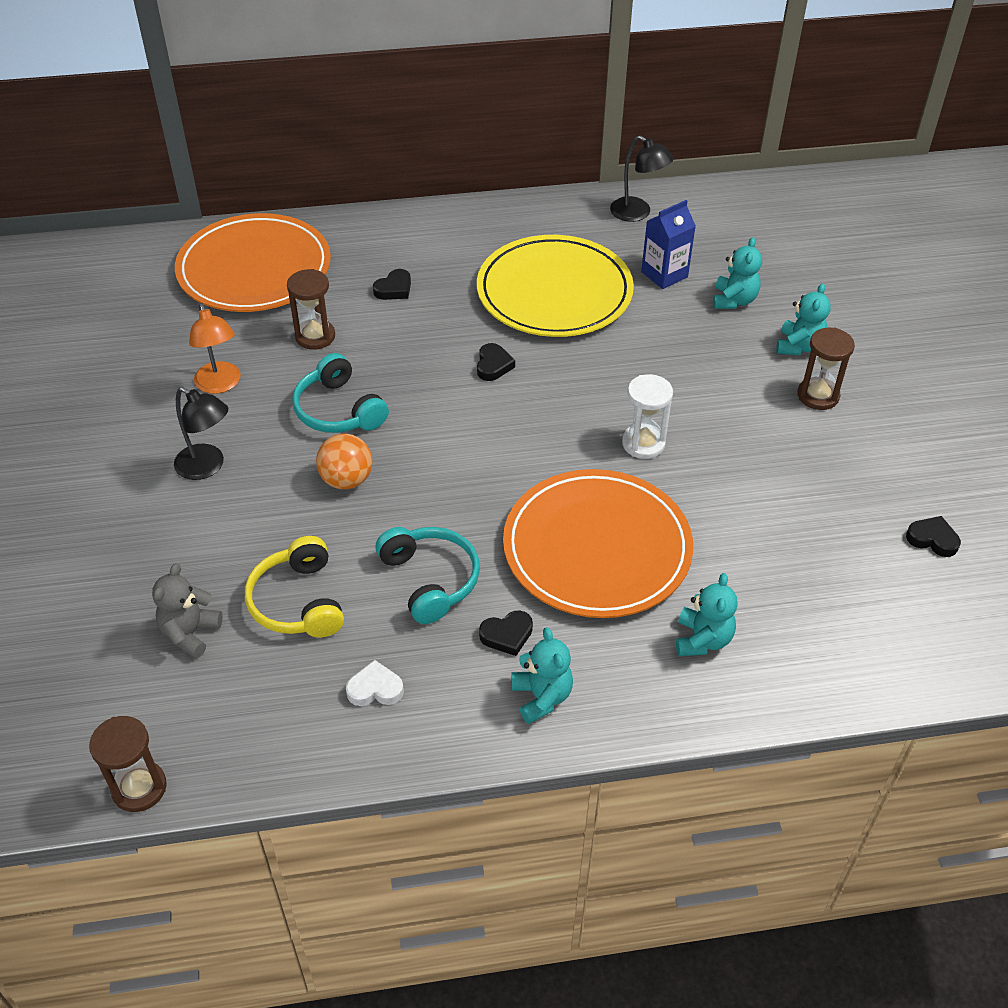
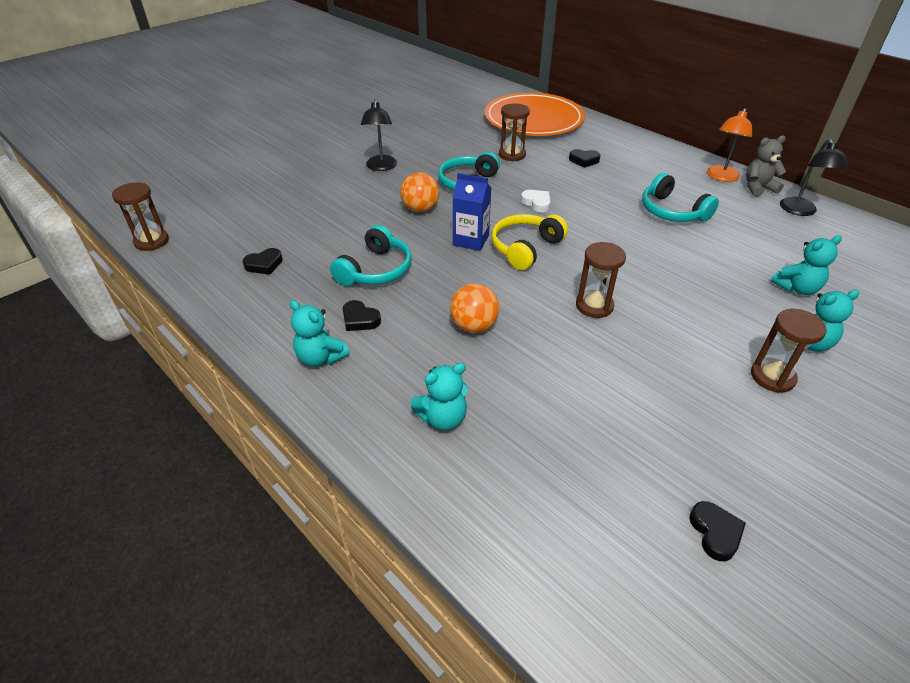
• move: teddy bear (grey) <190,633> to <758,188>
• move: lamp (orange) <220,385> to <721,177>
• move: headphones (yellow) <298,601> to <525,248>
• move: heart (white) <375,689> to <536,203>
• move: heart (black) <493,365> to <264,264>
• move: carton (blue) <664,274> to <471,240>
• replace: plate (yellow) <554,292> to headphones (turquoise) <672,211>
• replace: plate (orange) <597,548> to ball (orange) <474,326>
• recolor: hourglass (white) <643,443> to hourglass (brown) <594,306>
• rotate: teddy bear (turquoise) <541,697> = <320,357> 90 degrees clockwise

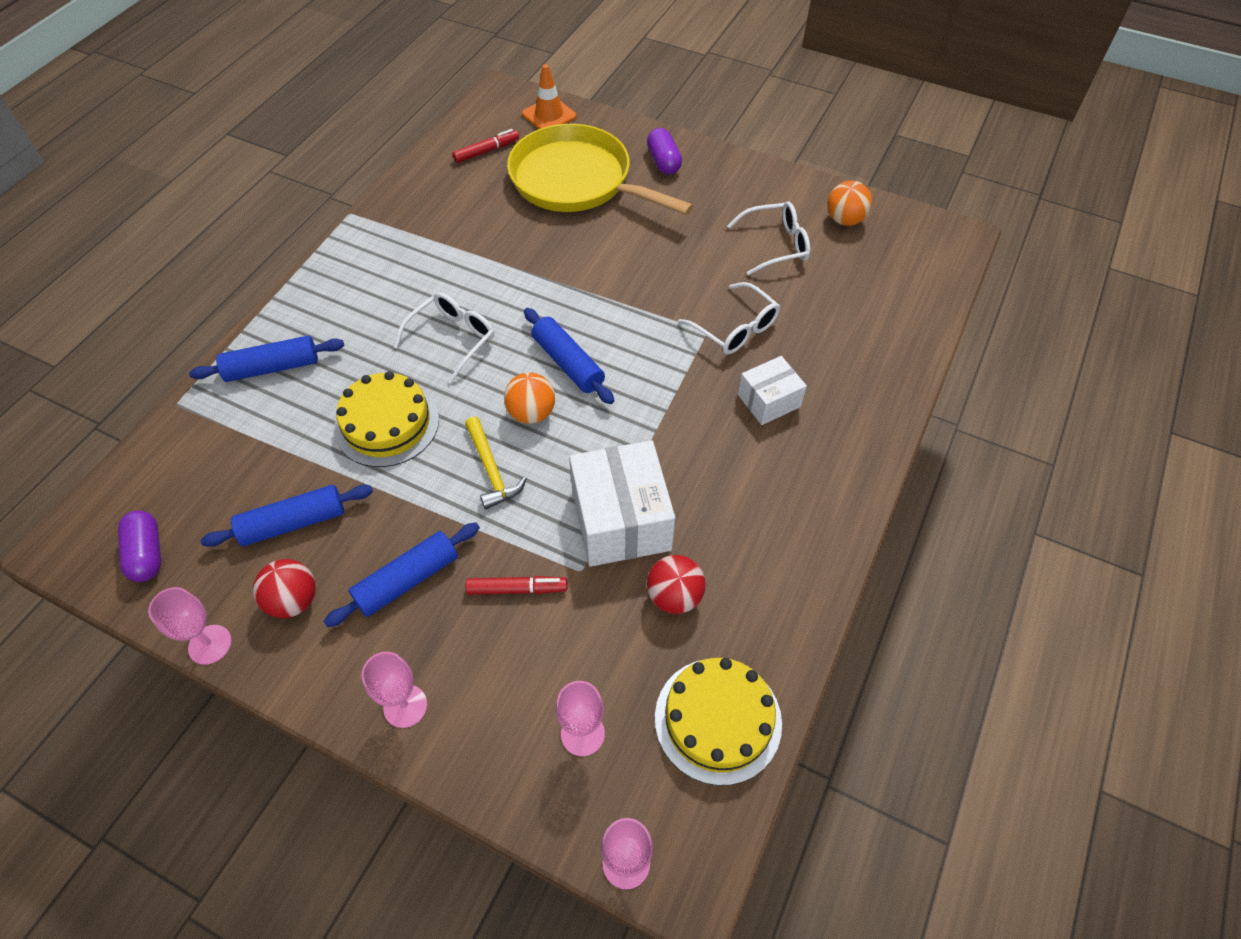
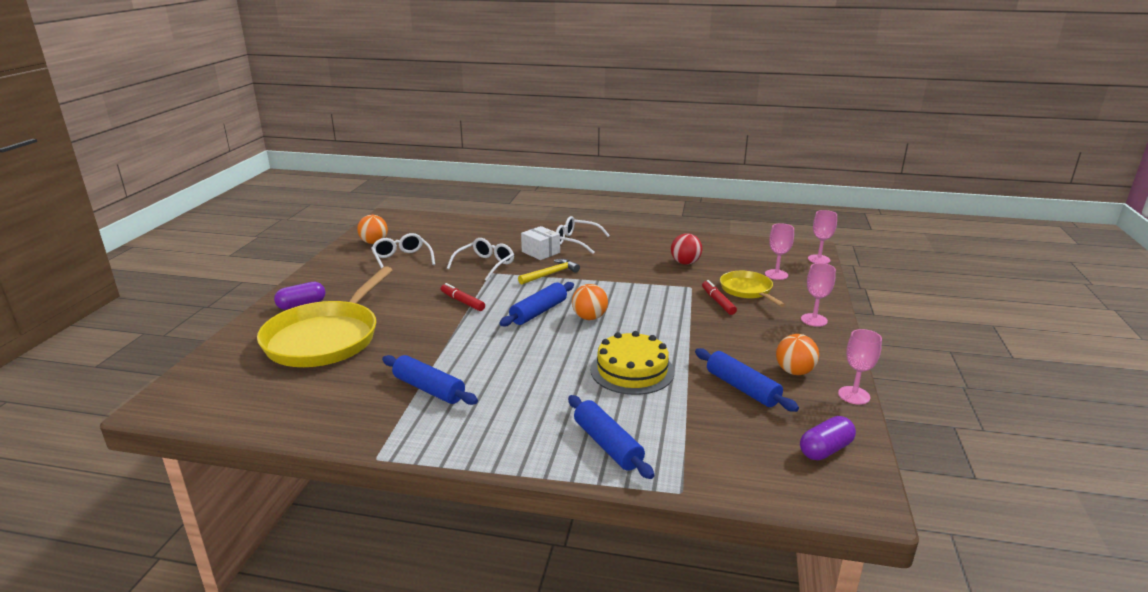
• delete: traffic cone (orange) <549,115>
• delete: box (white) <621,520>
• delete: cake (yellow) <718,720>
• insert: pan (yellow) <747,290>
• move: rolling pin (blue) <407,580> to <429,389>
• move: glasses (white) <453,338> to <576,241>
• move: marker (red) <487,151> to <462,302>
• move: hammer (yellow) <491,470> to <551,274>
• recolor: ball (red) <293,600> to ball (orange) <794,372>

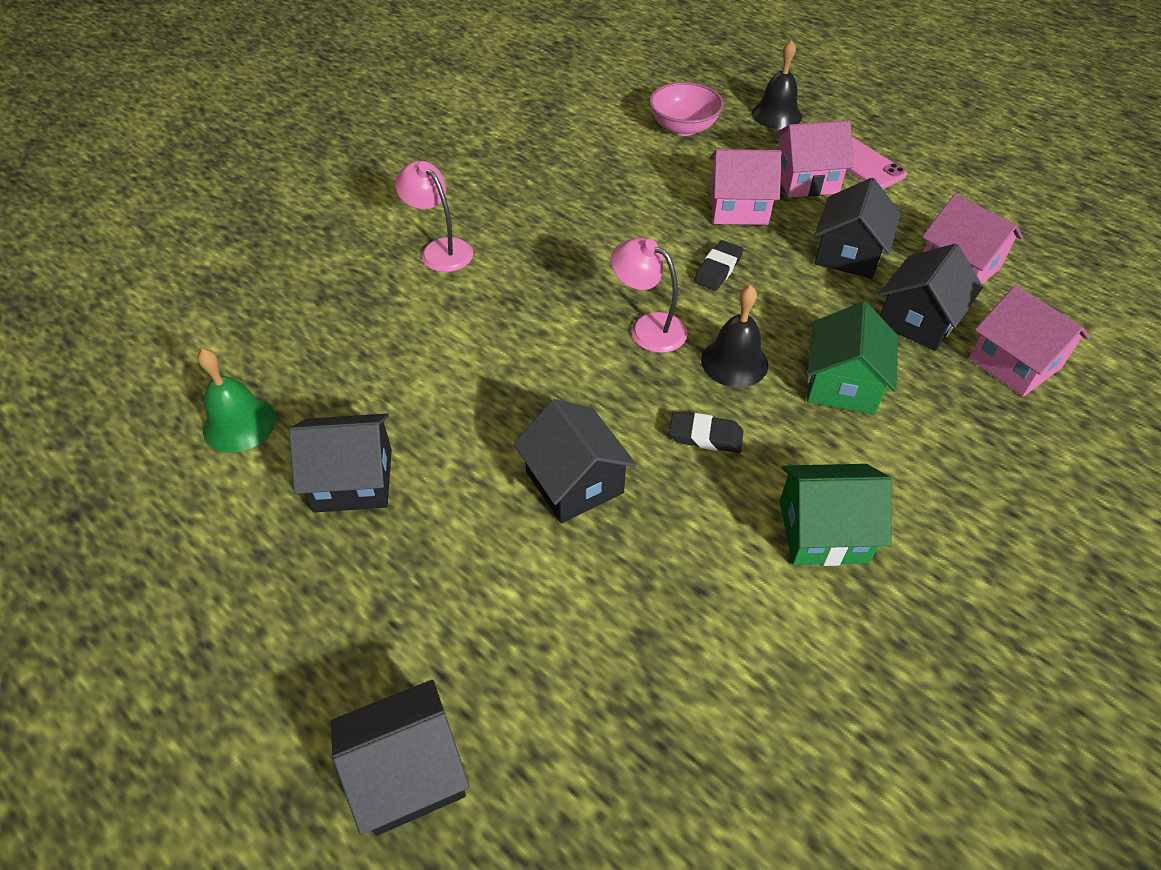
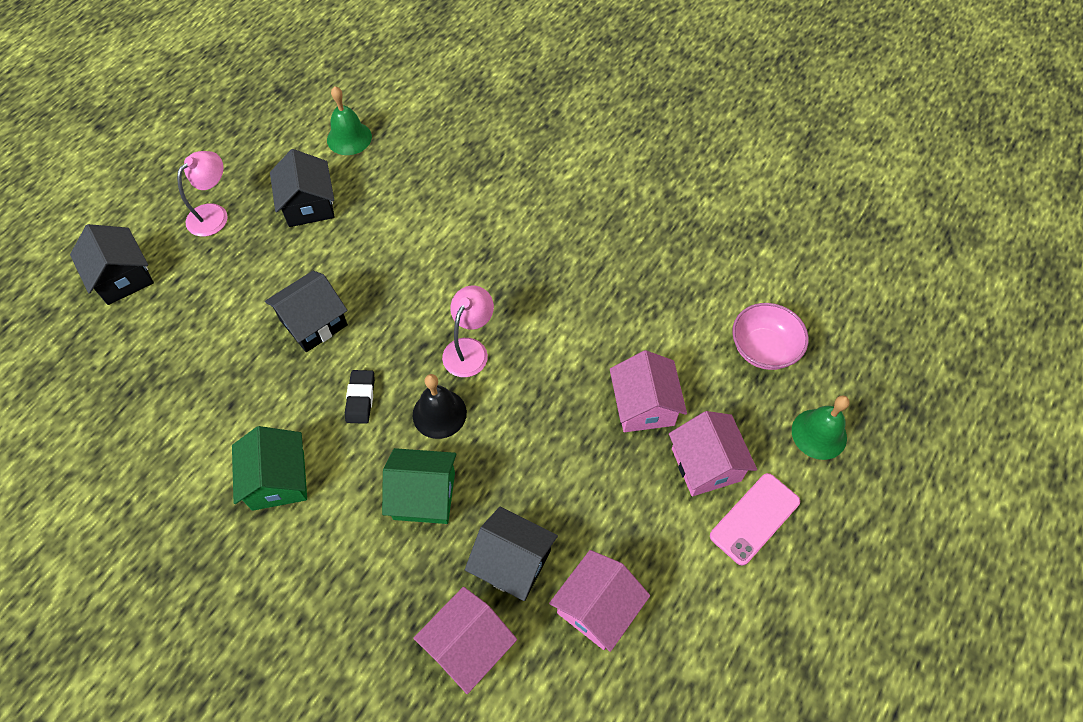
• delete: eraser (black) <718,269>
• delete: house (black) <848,254>
• move: lamp (pink) <440,250> to <214,214>
• recolor: bell (black) <776,114> to bell (green) <819,434>

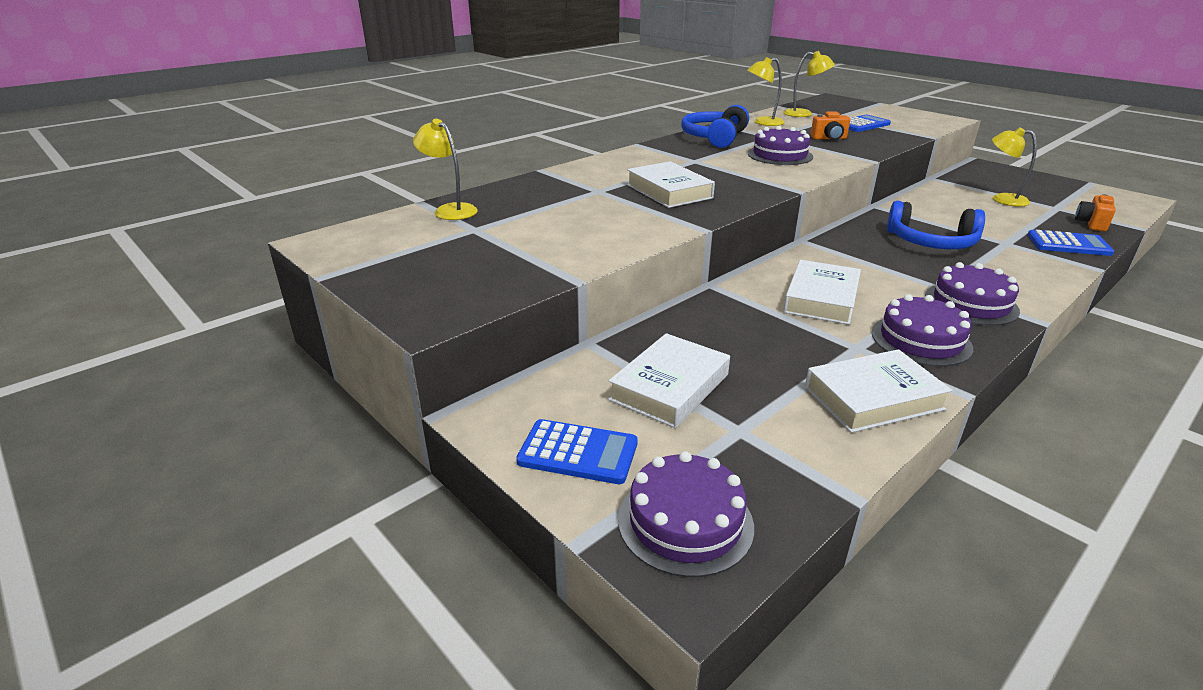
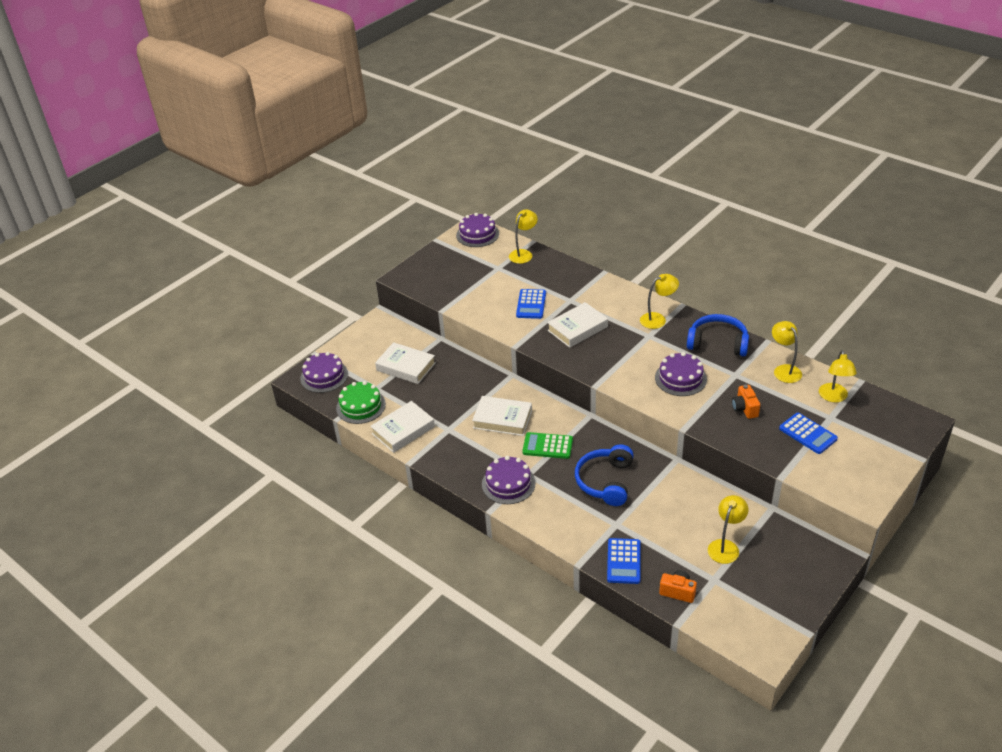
• insert: cake (green) <361,406>
• insert: calculator (green) <547,446>
• insert: lamp (yellow) <657,319>
• move: calculator (blue) <578,452> to <531,304>
• move: cake (purple) <921,340> to <477,234>
• rotate: book (white) <873,398> = <403,430> 75 degrees clockwise

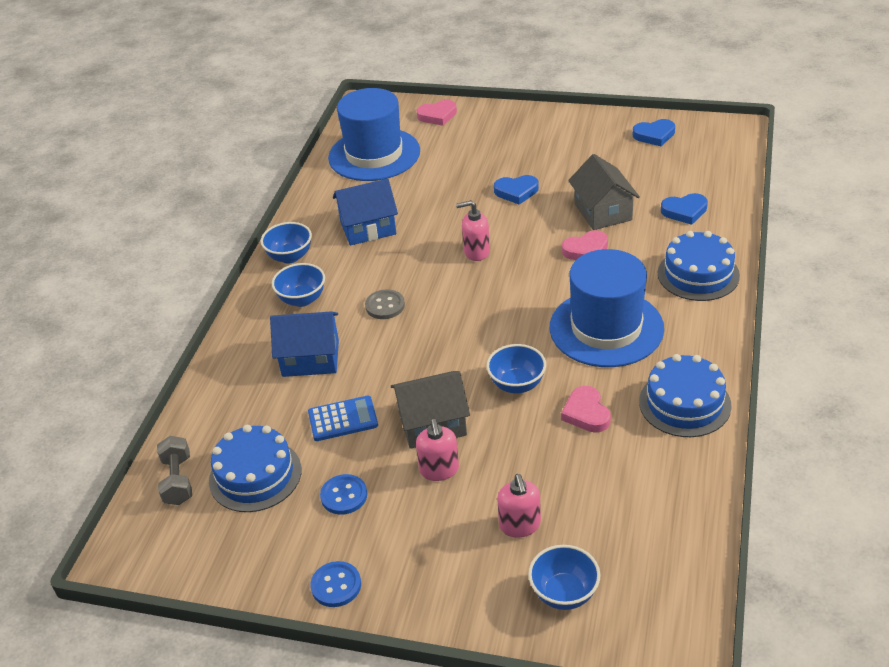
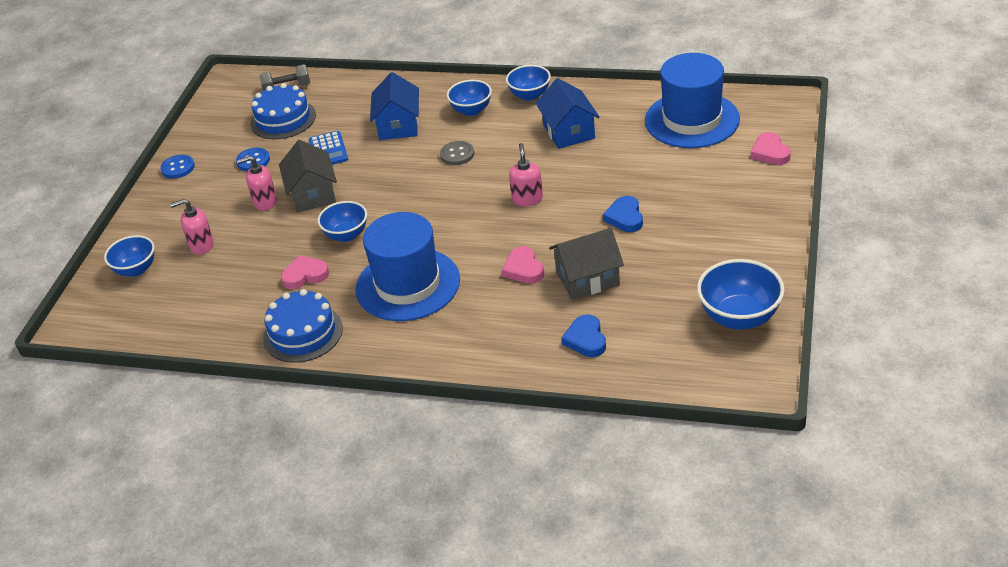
• delete: cake (blue) <698,274>
• replace: heart (blue) <654,135> to bowl (blue) <739,317>

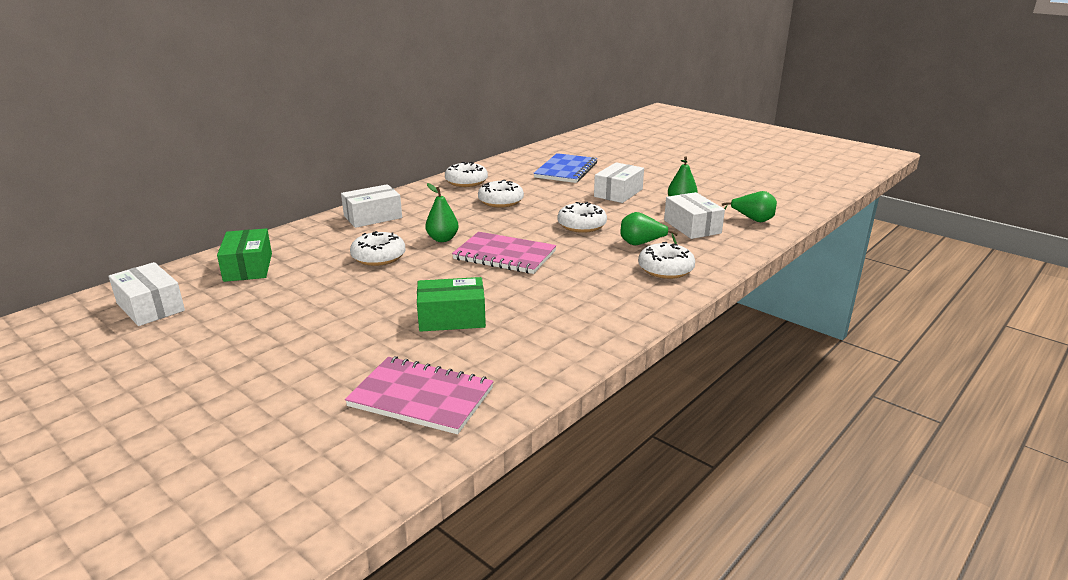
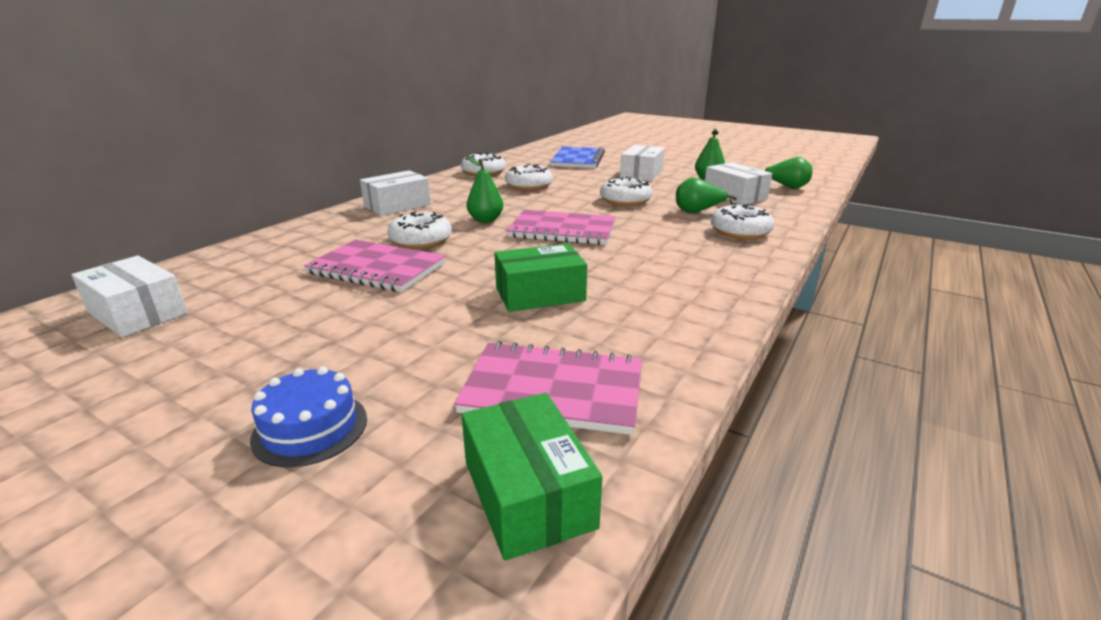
• insert: cake (blue) <310,428>
• insert: notebook (pink) <377,269>
• move: box (green) <248,267> to <528,494>

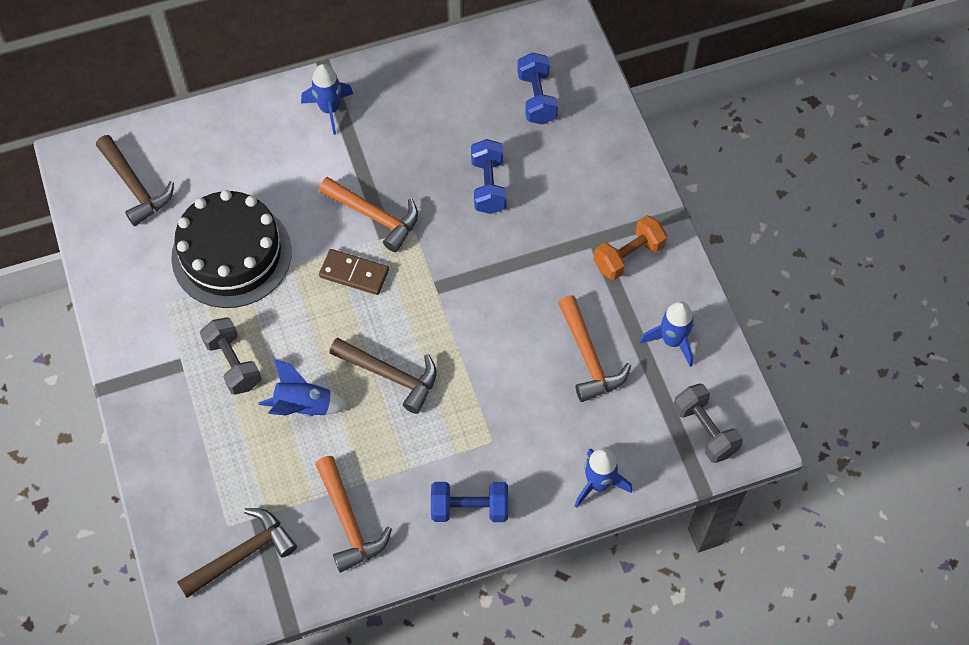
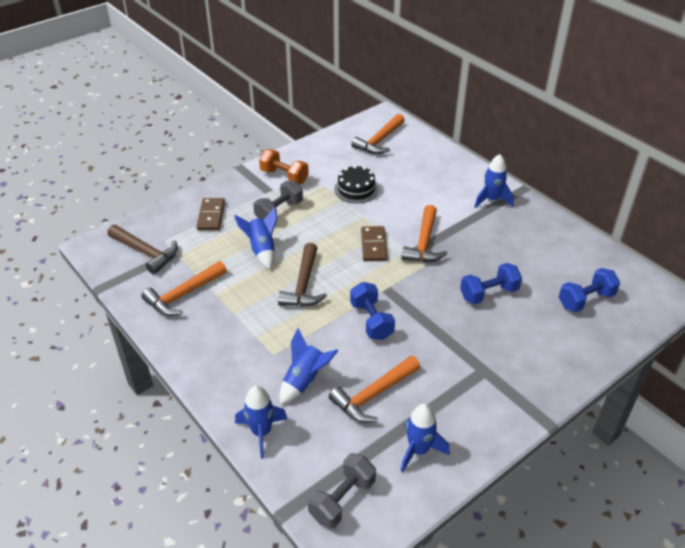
• insert: domino (brown) <211,216>
• insert: rocket (blue) <305,380>
• move: dumbbell (blue) <469,508> to <371,321>
• move: dumbbell (orange) <628,256> to <284,176>
• recolor: hammer (brown) <135,187> to hammer (orange) <379,141>
• resize: cake (black) <231,254> = <356,189> x0.54

